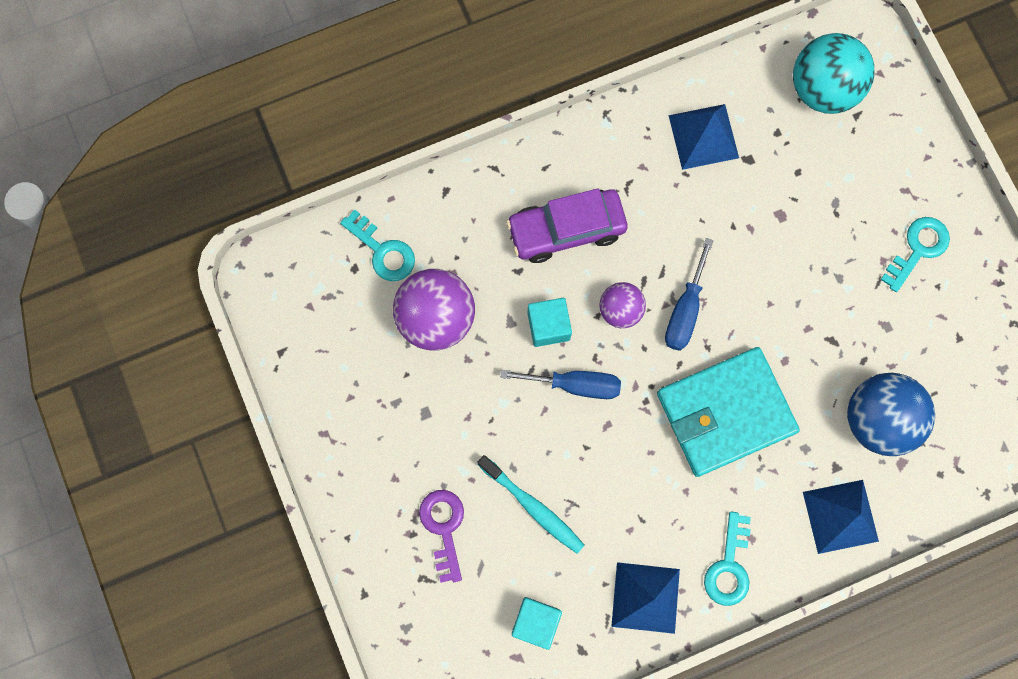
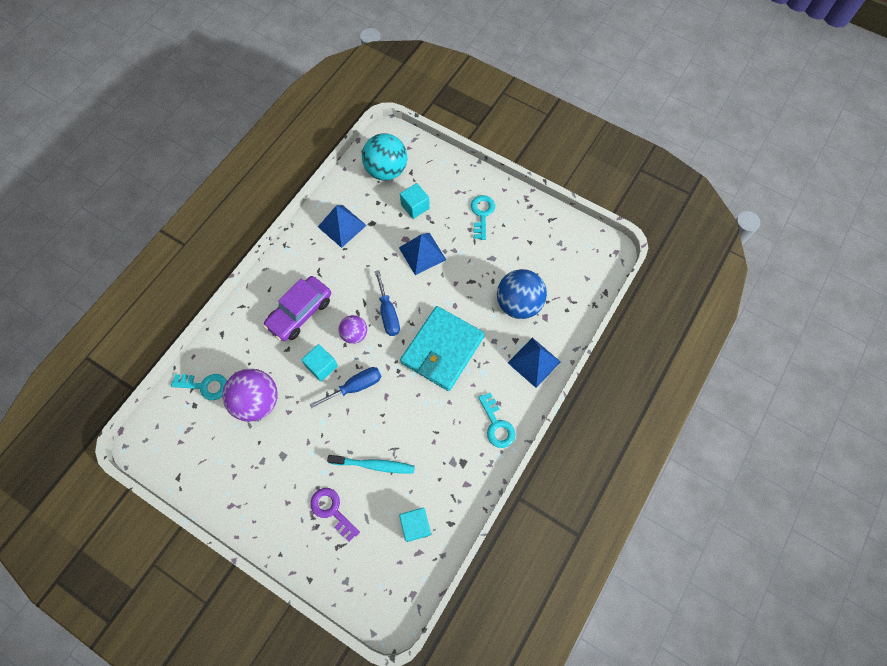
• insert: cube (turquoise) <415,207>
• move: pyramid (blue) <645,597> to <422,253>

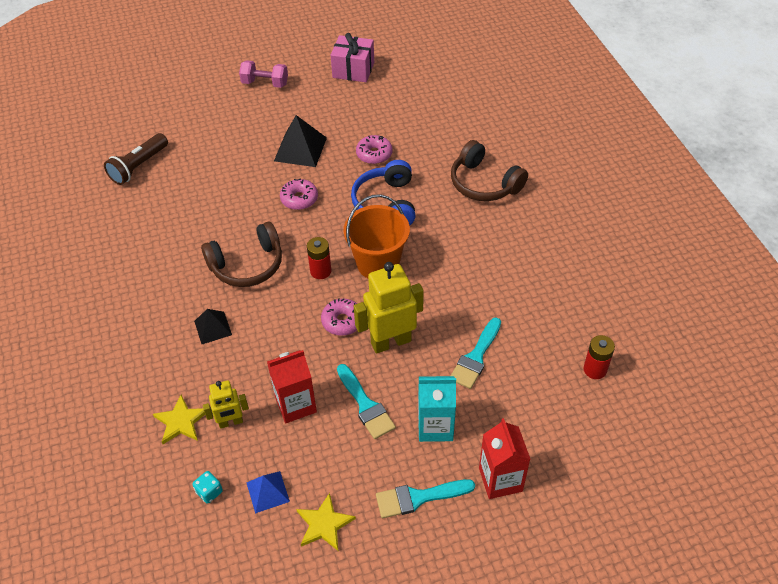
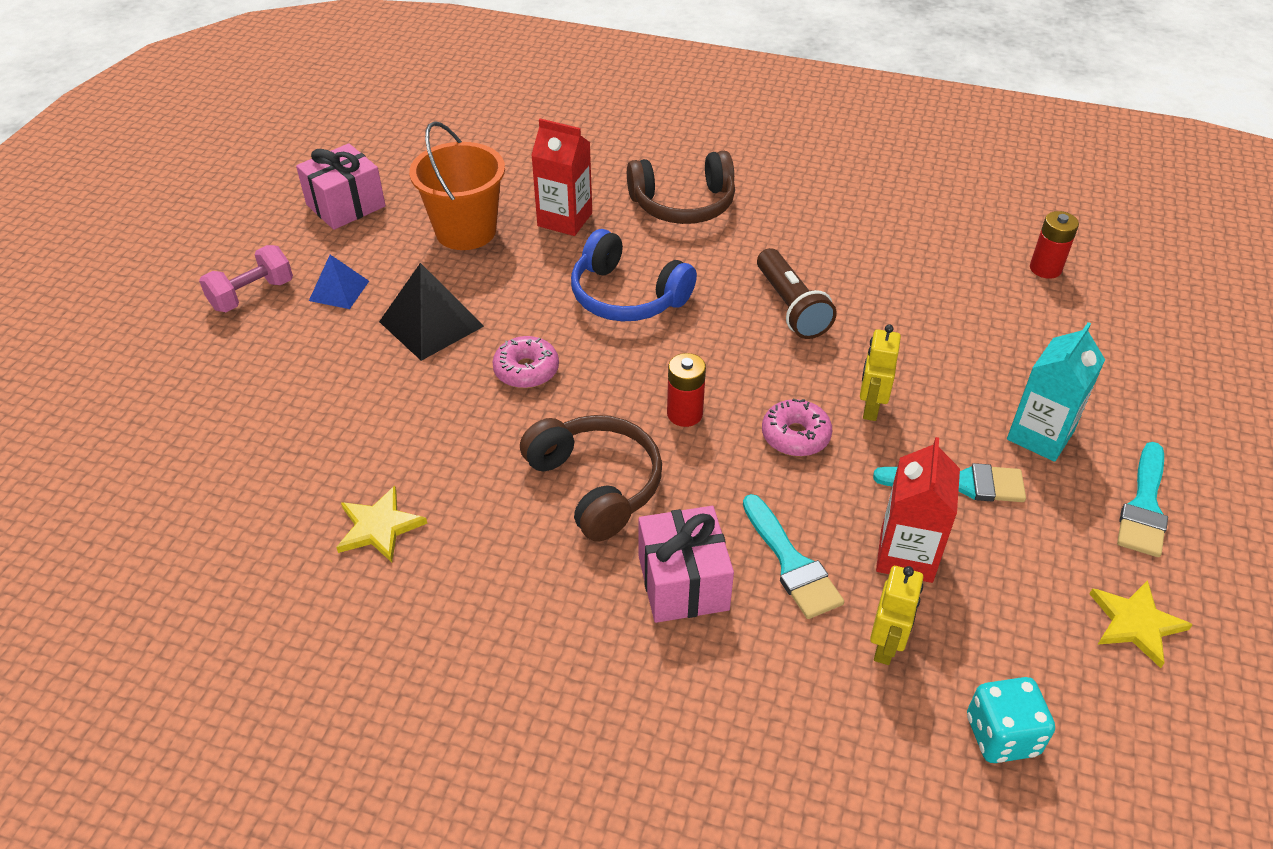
• delete: donut (pink) <374,154>
• move: flashlight (brown) <138,166> to <790,307>
• move: star (yellow) <181,421> to <379,527>
• move: pyramid (blue) <267,491> to <339,290>
• move: bucket (orange) <378,263> to <465,231>
• move: brush (turquoise) <476,357> to <791,563>
• move: carton (red) <500,479> to <565,219>
• replace: pyramid (black) <213,328> to gift (pink) <683,582>
• rotate: headphones (brown) <247,265> = <596,484> 45 degrees counterclockwise
• resize: dice (turquoise) <209,492> = <1001,735> x1.61
• resize: robot (yellow) <390,342> = <870,408> x0.57

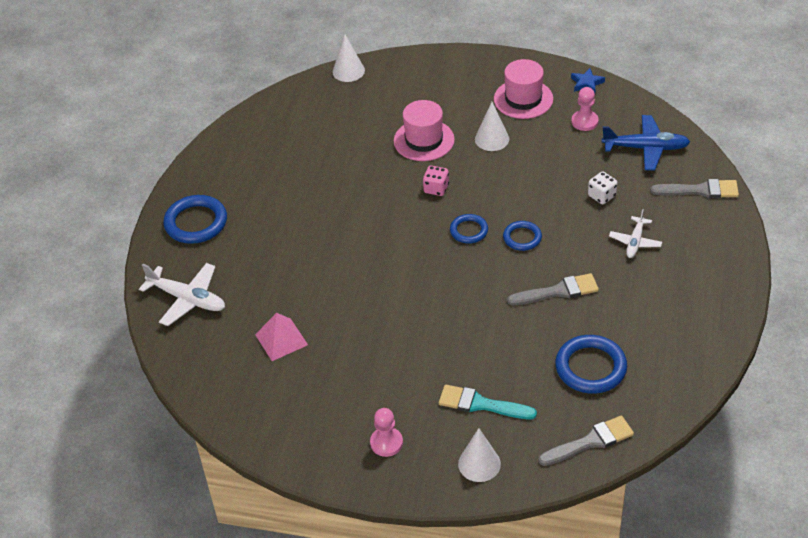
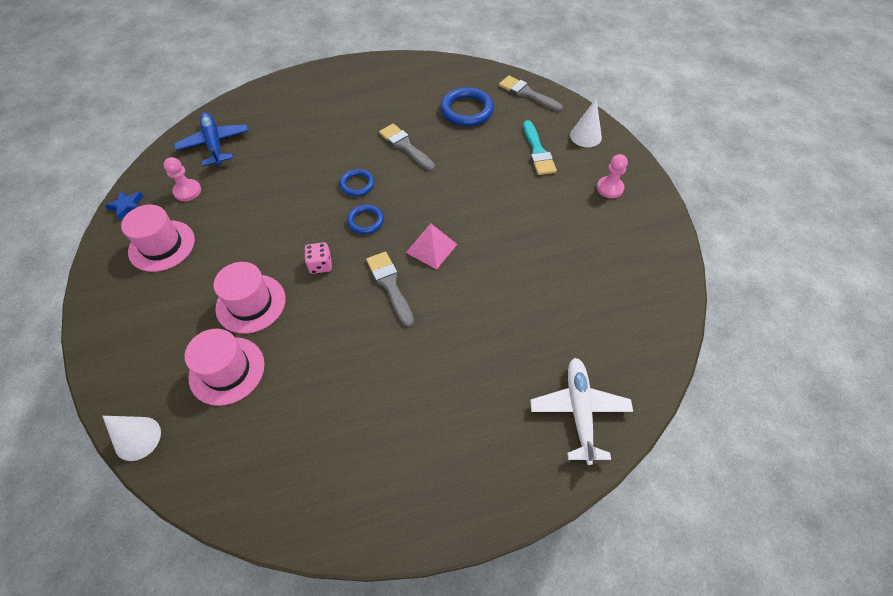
• delete: ring (blue) <196,223>
• delete: cone (white) <492,139>
• delete: dice (white) <601,196>
• delete: plane (white) <635,242>
• insert: hat (pink) <227,370>
• move: pyramid (pink) <281,339> to <431,248>
• move: brush (grey) <699,190> to <390,285>

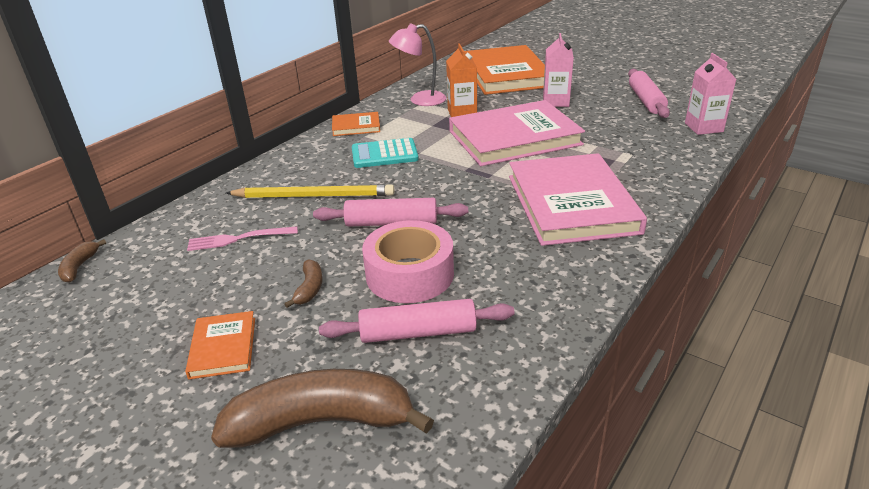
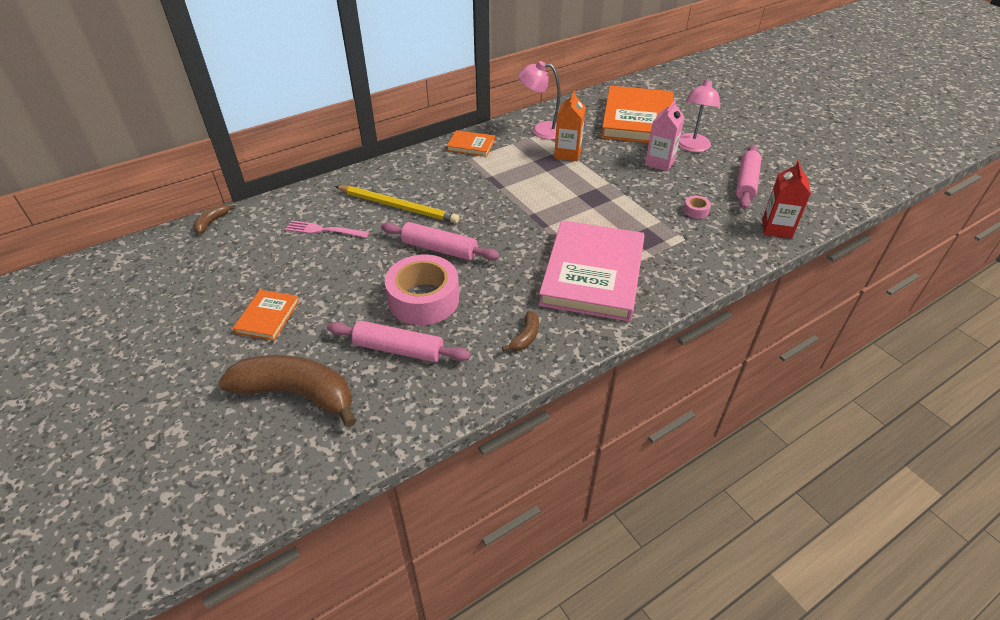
• delete: calculator (turquoise) <384,154>
• delete: book (pink) <514,138>
• insert: lamp (pink) <692,147>
• insert: tape (pink) <695,211>
• move: banana (brown) <309,288> to <525,337>
• recolor: carton (pink) <703,127> to carton (red) <776,228>

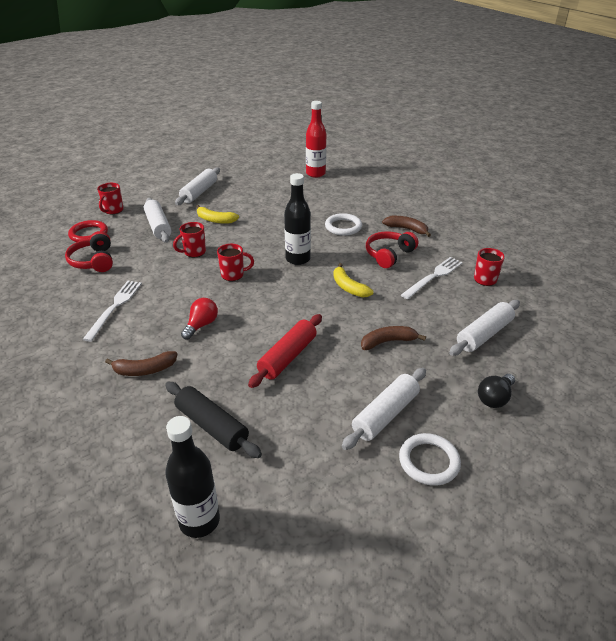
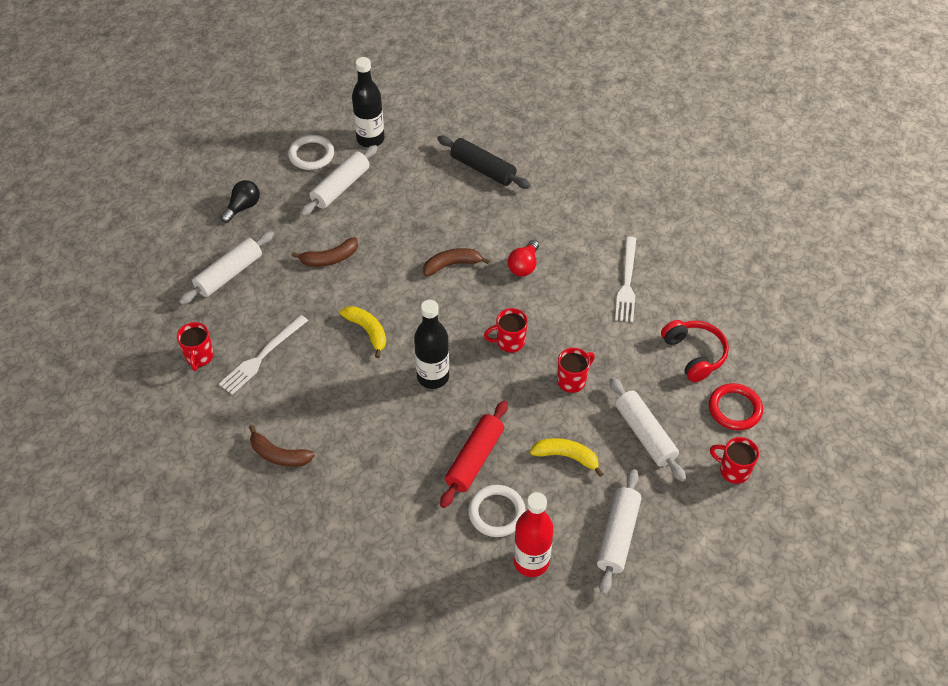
• delete: headphones (red) <389,255>
• move: banana (brown) <144,370> to <452,264>
• move: bottle (black) <199,521> to <370,139>
• move: rolling pin (red) <287,357> to <474,459>
• move: bottle (red) <315,174> to <531,561>
• move: ring (white) <343,227> to <496,512>
• rotate: mug (red) <113,210> = <733,470> 75 degrees counterclockwise

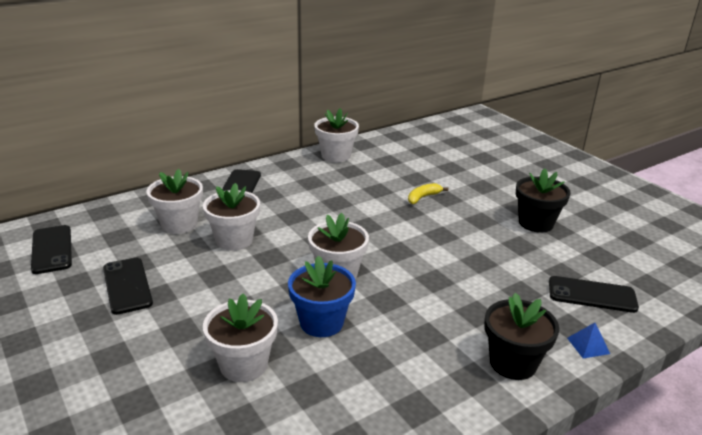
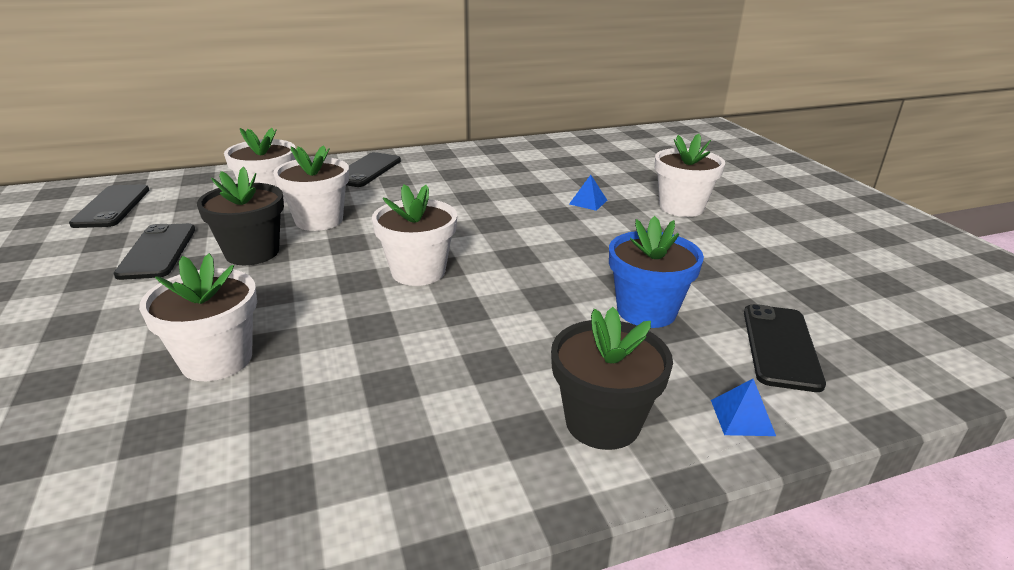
• move: flower pot (blue) <321,322> to <646,311>
• move: flower pot (white) <336,156> to <681,207>
• move: flower pot (black) <536,223> to <252,252>
• replace: banana (yellow) <423,197> to pyramid (blue) <588,202>
• rotate: phone (black) <592,295> = <780,346> 75 degrees clockwise

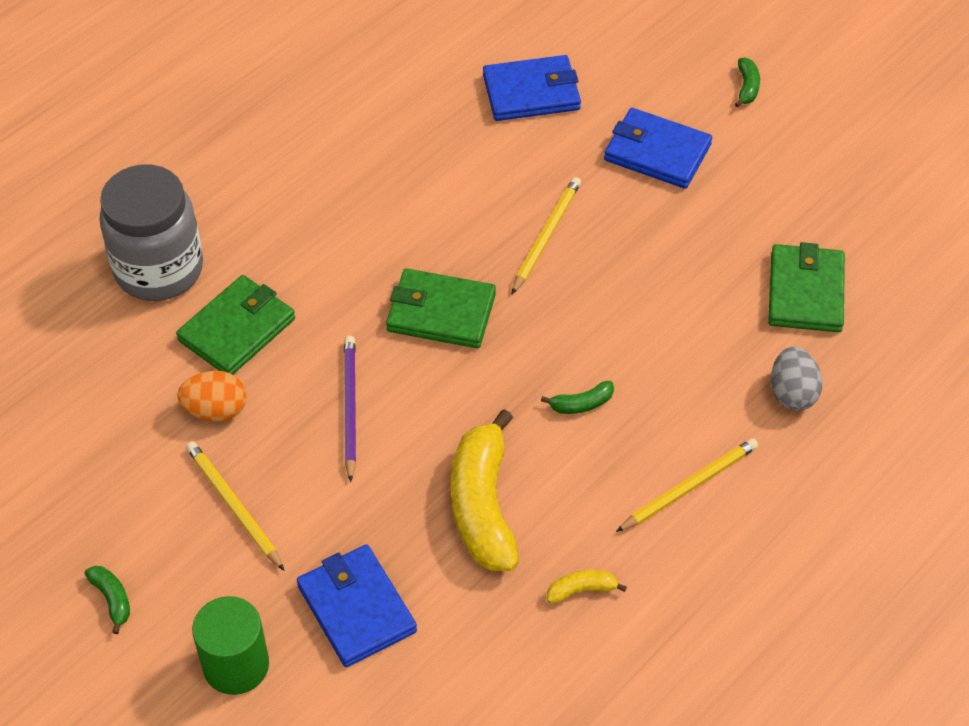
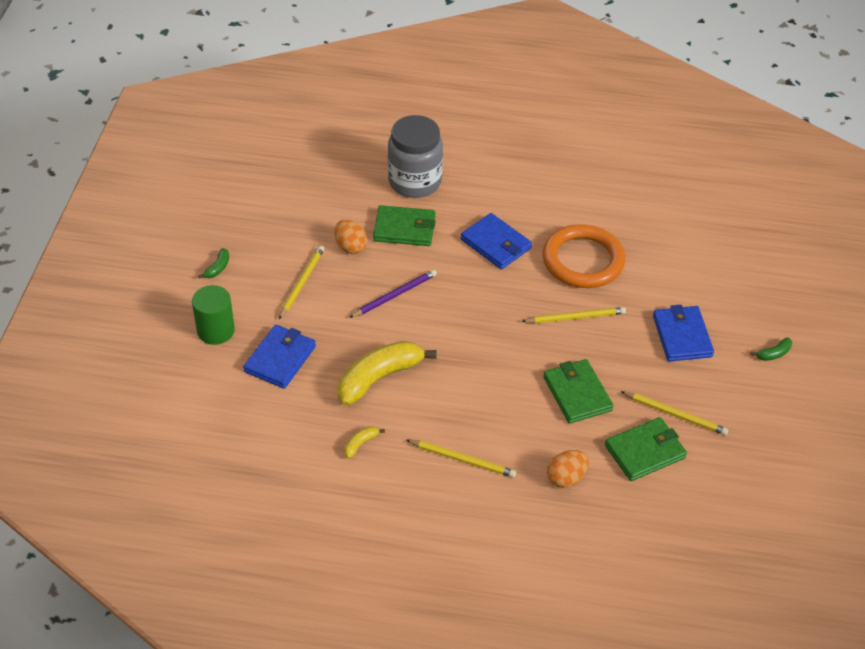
• delete: banana (green) <581,404>
• insert: ring (orange) <583,260>
• insert: pencil (yellow) <675,414>
• move: wallet (green) <441,312> to <577,393>
• move: wallet (blue) <531,92> to <496,244>
• recolor: egg (grey) <792,393> to egg (orange) <566,478>
• rotate: banana (yellow) <582,590> = <360,444> 90 degrees counterclockwise

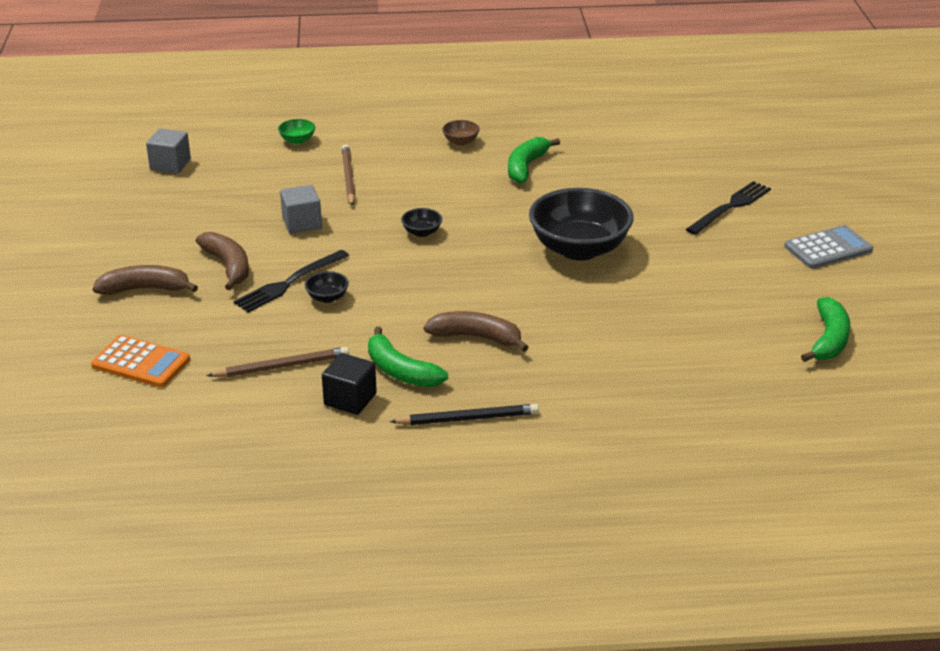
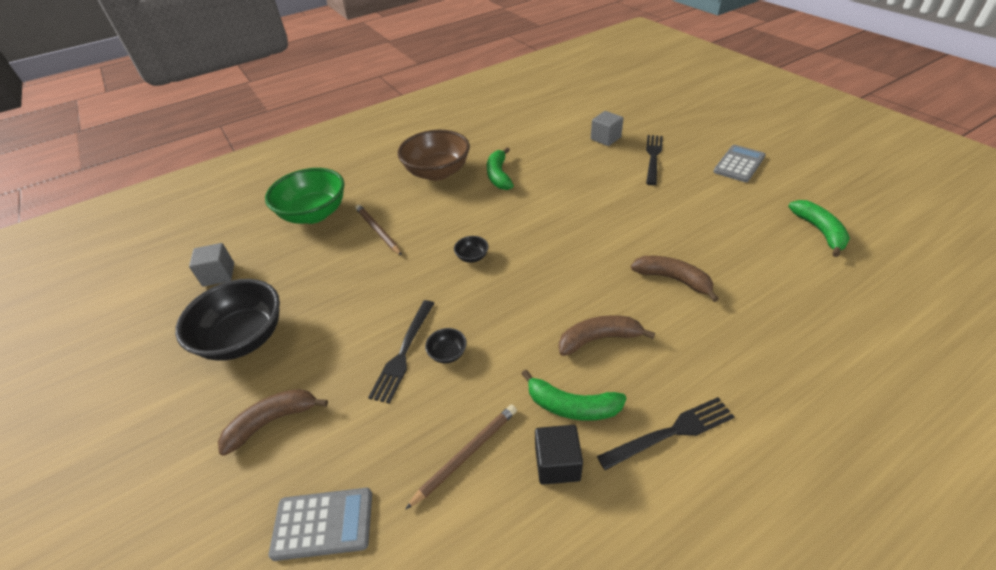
• move: banana (brown) <228,266> to <673,279>
• move: cube (grey) <302,223> to <605,138>
• move: bowl (black) <579,249> to <244,338>
• replace: pencil (black) <467,418> to fork (black) <671,432>
• recolor: calculator (orange) <141,362> to calculator (grey) <323,523>
• resize: bowl (green) <297,140> = <314,214> x2.46
• resize: bowl (brown) <461,141> = <437,172> x2.46

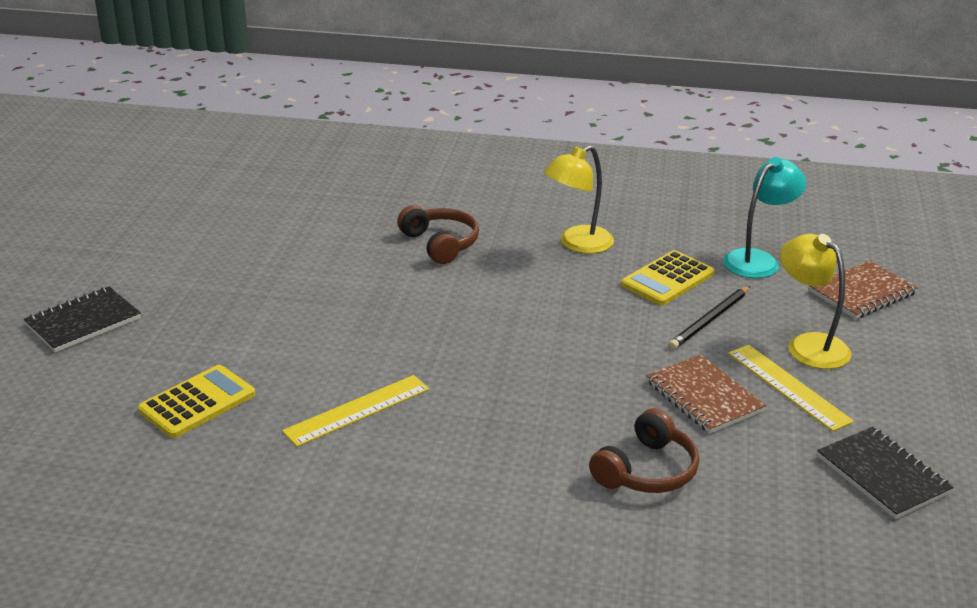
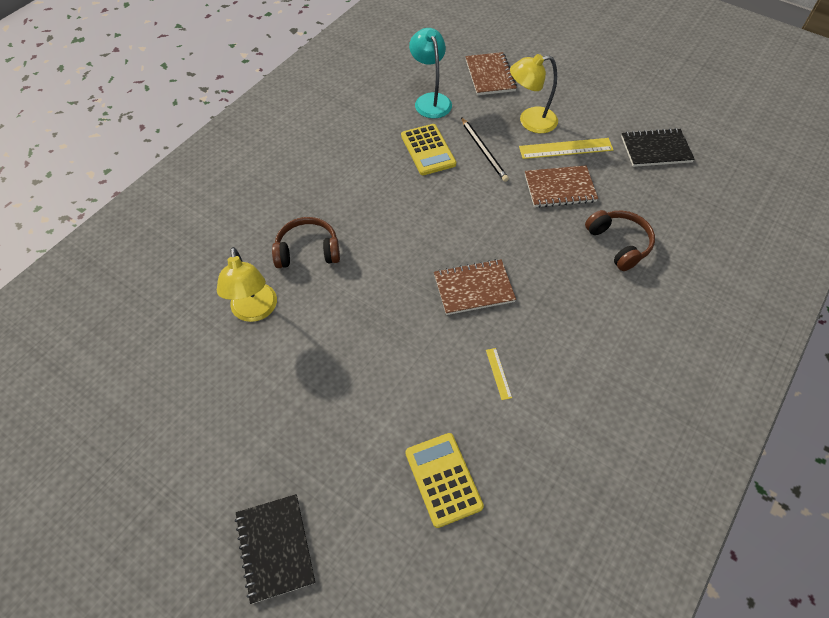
• insert: notebook (brown) <473,288>
• move: lamp (yellow) <577,244> to <255,311>
• resize: ruler (yellow) <357,410> = <498,373> x0.49

